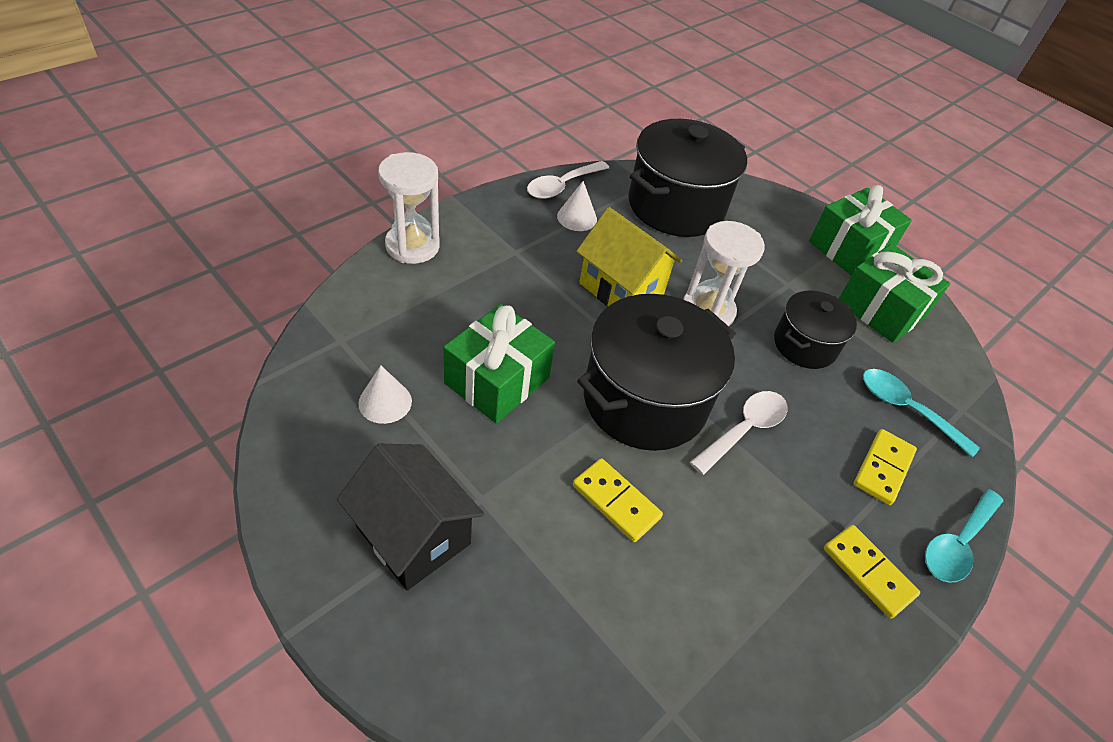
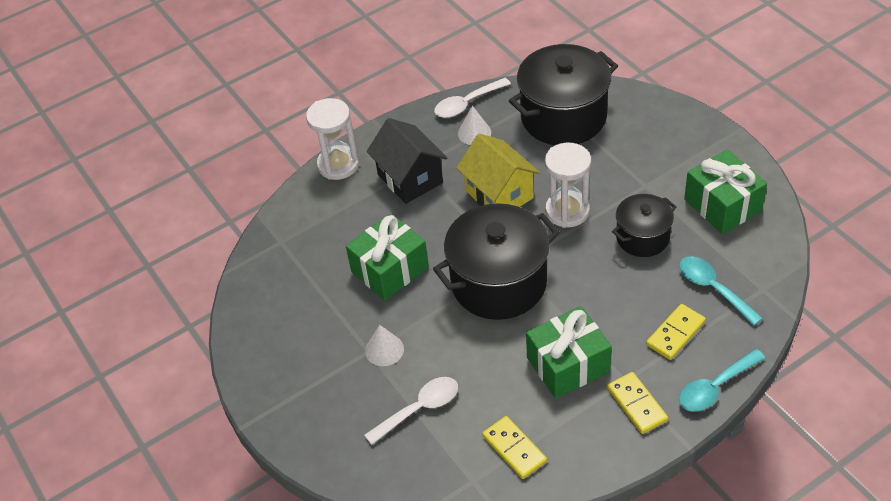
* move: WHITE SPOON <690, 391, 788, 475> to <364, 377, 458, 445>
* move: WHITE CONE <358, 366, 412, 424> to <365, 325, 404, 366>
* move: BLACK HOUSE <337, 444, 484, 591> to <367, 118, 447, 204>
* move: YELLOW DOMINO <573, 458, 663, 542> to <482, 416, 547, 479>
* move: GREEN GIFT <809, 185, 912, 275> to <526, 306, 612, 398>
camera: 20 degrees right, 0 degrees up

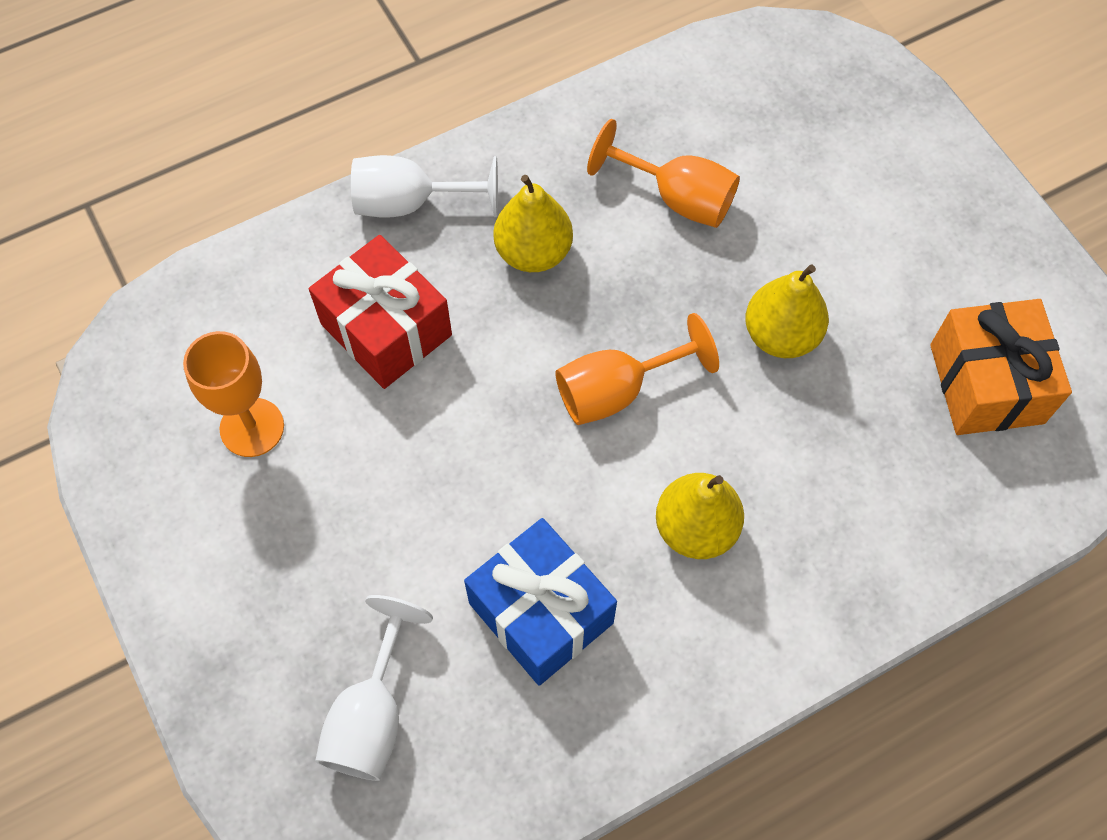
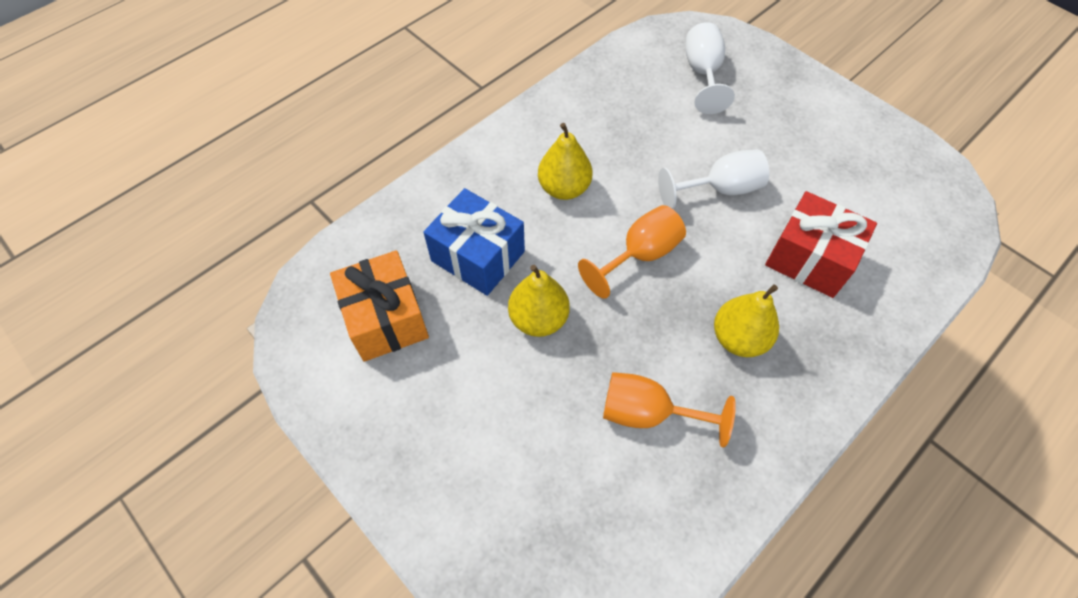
* move: BLUE GIFT <464, 518, 617, 686> to <423, 188, 525, 296>
* move: WHITE GOBLET <351, 155, 498, 218> to <658, 149, 769, 209>
* delete: ORANGE GOBLET <183, 331, 284, 457>
camera: 165 degrees right, 5 degrees down

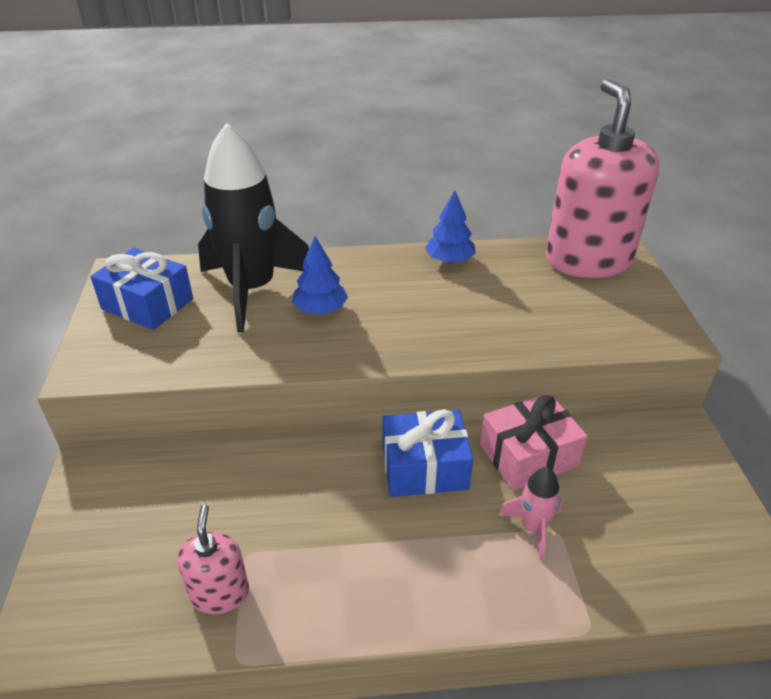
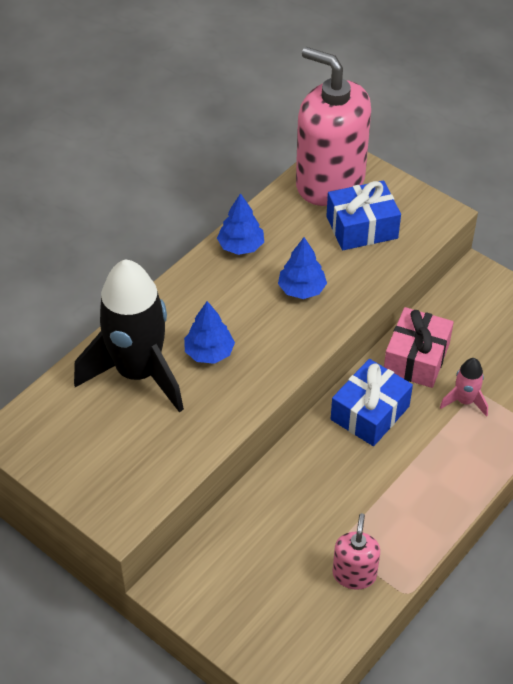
* insert: BLUE TREE <278, 237, 327, 299>
* move: BLUE GIFT <90, 248, 193, 330> to <326, 181, 401, 250>
* rotate: PINK SOAP DISPENSER <177, 504, 249, 614> = <333, 513, 380, 590> 60 degrees clockwise
camera: 45 degrees left, 10 degrees up

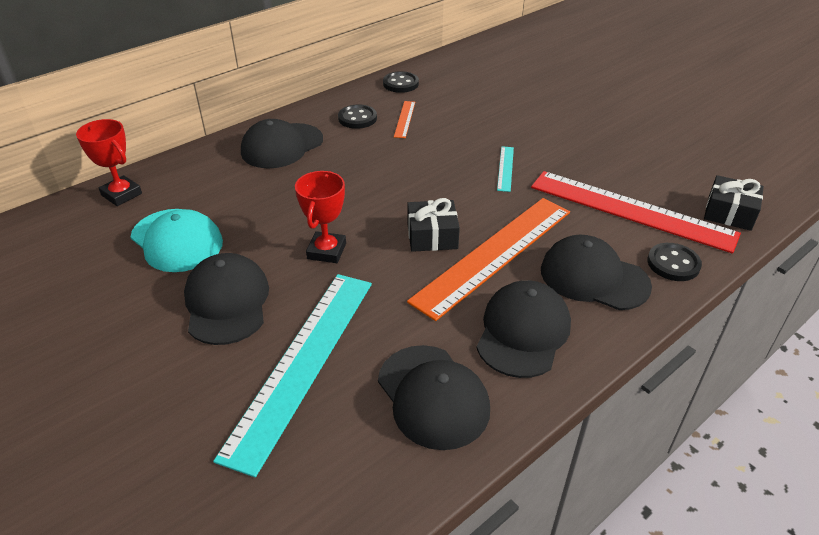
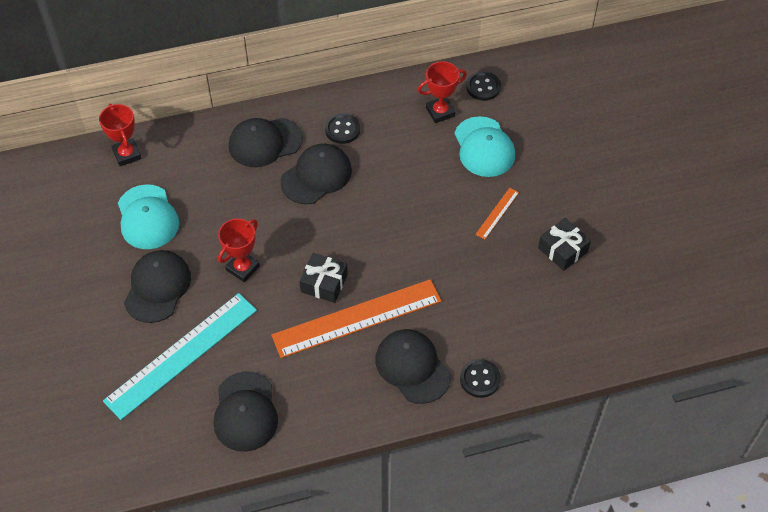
* move: BLACK CAP <476, 280, 571, 378> to <280, 144, 352, 204>
* insert: RED TROPHY <418, 61, 467, 123>
* insert: TURQUOISE CAP <455, 116, 515, 177>
* move: BLACK BUTTON <383, 71, 419, 93> to <466, 71, 501, 101>
* move: ORANGE RULER <394, 101, 415, 138> to <475, 188, 519, 239>
* move: BLACK GIFT <704, 175, 764, 231> to <538, 218, 591, 271>
* delete: TURQUOISE RULER <497, 146, 514, 192>
* delete: RED RULER <531, 171, 741, 254>
camera: 25 degrees right, 15 degrees up

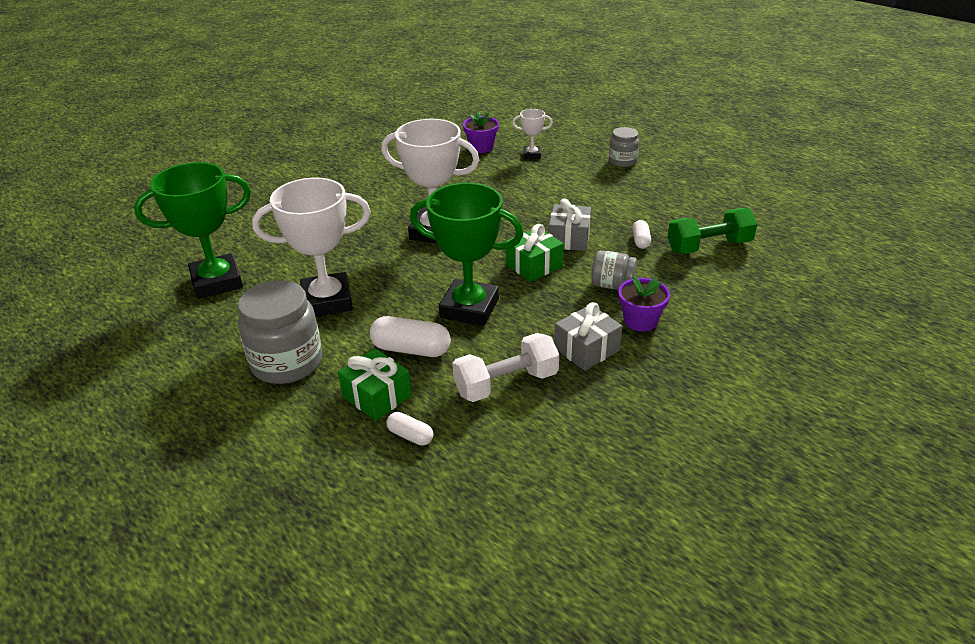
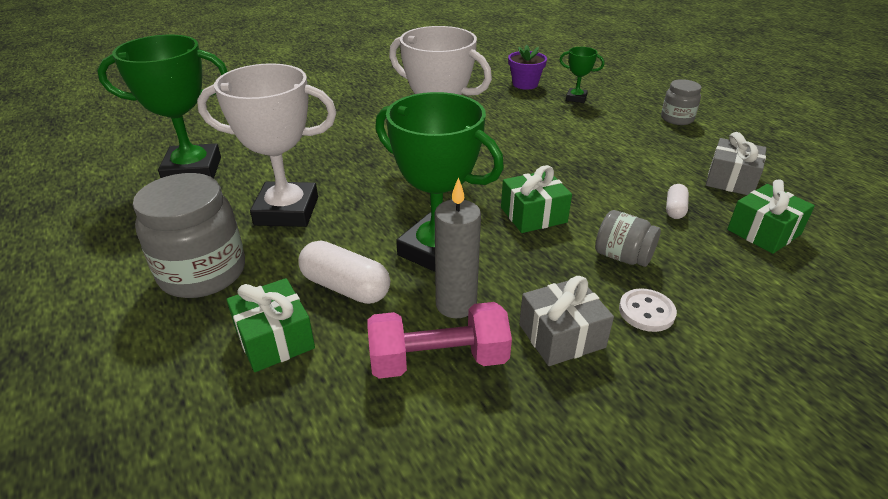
* recolor: WHITE DUMBBELL <452, 333, 559, 402> to PINK DUMBBELL <367, 302, 512, 379>
* insert: GREY CANDLE <435, 177, 481, 318>
* recolor: WHITE TROPHY <512, 109, 553, 159> to GREEN TROPHY <559, 47, 604, 103>
* replace: PURPLE FLOWER POT <618, 276, 670, 332> to WHITE BUTTON <619, 288, 677, 332>
* move: GREY GIFT <549, 198, 591, 251> to <706, 132, 766, 195>
* replace: GREEN DUMBBELL <667, 208, 757, 254> to GREEN GIFT <727, 179, 815, 254>
* delete: WHITE CAPSULE <386, 412, 433, 446>
camera: 15 degrees right, 0 degrees up

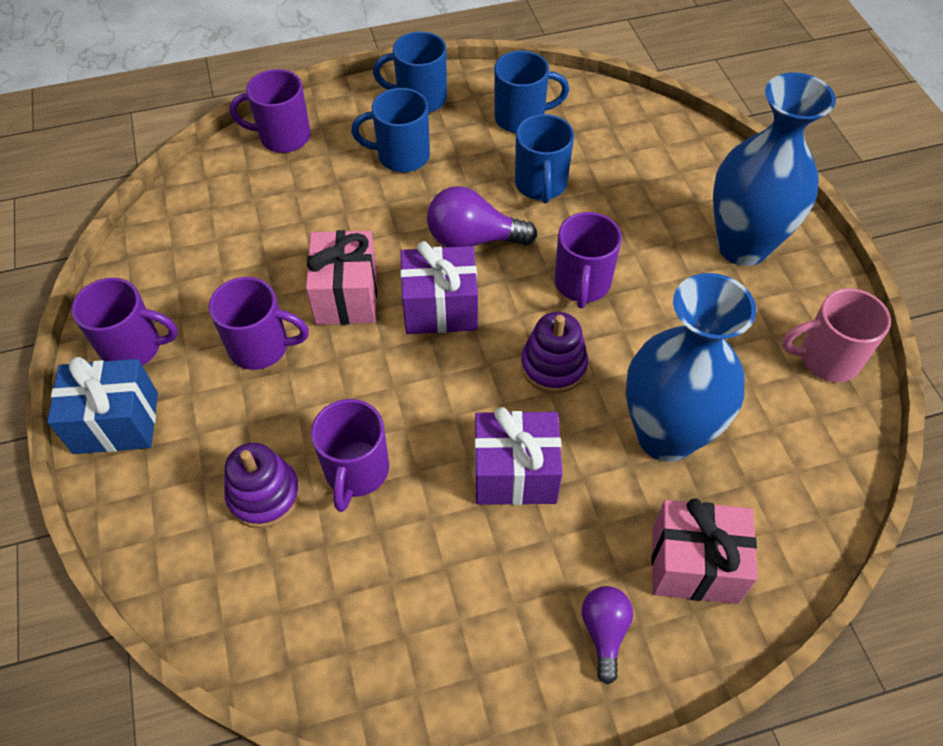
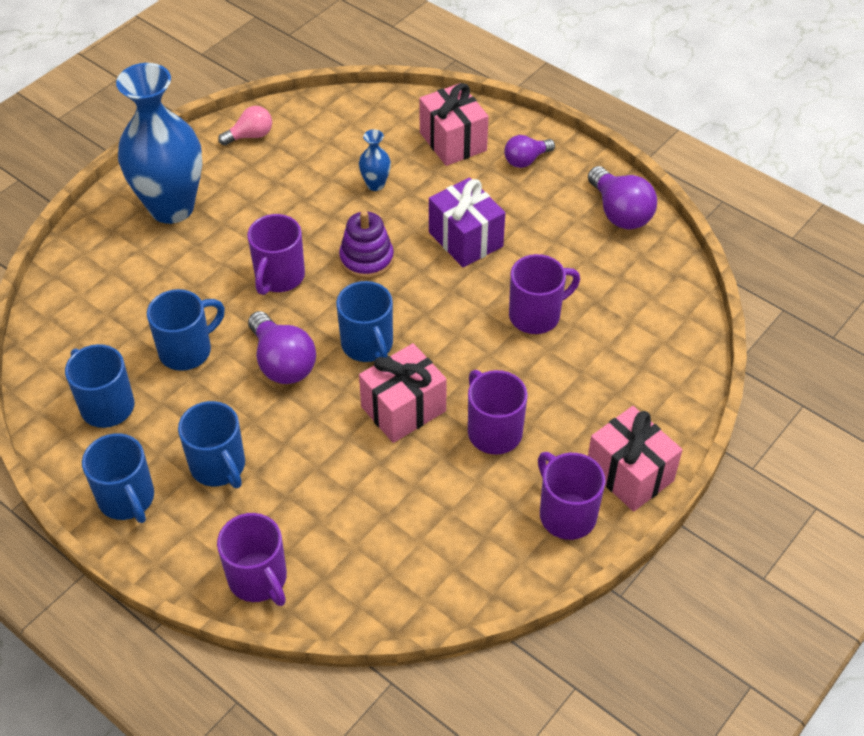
* replace: PINK MUG <782, 288, 891, 382> to PINK LIGHT BULB <218, 106, 272, 146>
* rotate: PURPLE MUG <555, 212, 622, 308> = <247, 214, 305, 295> 135 degrees clockwise
* replace: PURPLE GIFT <400, 241, 478, 334> to BLUE MUG <336, 281, 393, 362>
* resize: BLUE VASE <626, 273, 756, 462> = <359, 130, 391, 191> x0.40
* insert: PURPLE LIGHT BULB <588, 166, 657, 229>
* recolor: BLUE GIFT <47, 357, 158, 454> to PINK GIFT <588, 406, 682, 512>
* delete: PURPLE STACKING TOY <225, 443, 300, 528>
camera: 125 degrees left, 5 degrees down

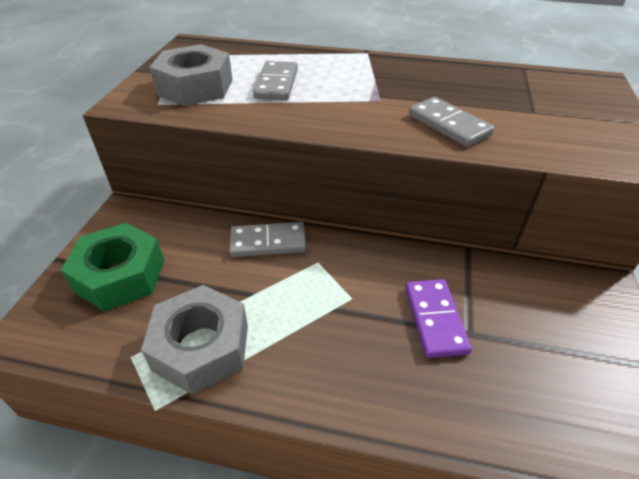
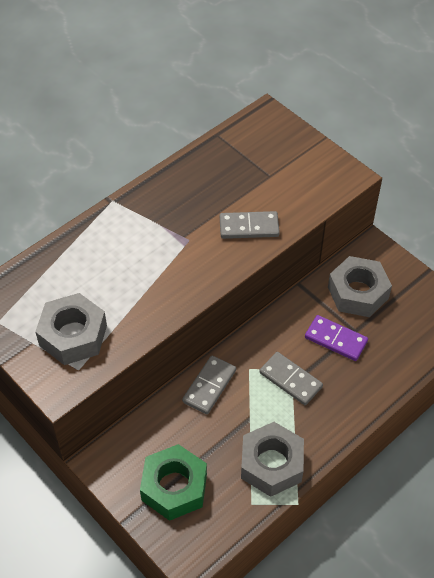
* move: GREY DOMINO <253, 61, 298, 100> to <259, 352, 323, 405>
* insert: GREY NUT <328, 256, 392, 317>
camera: 55 degrees left, 10 degrees up

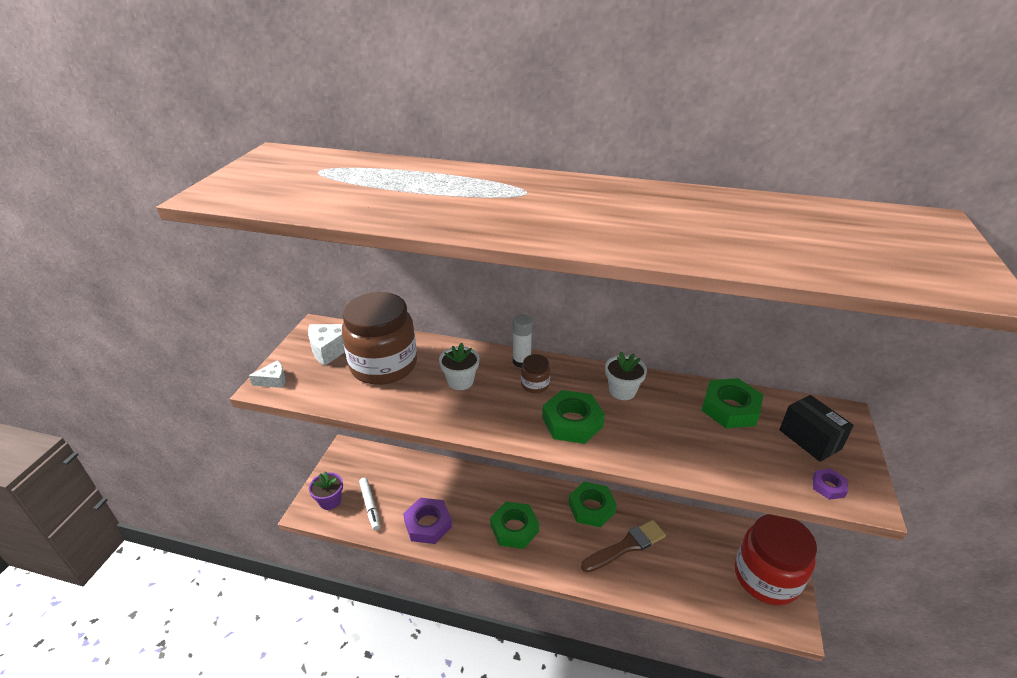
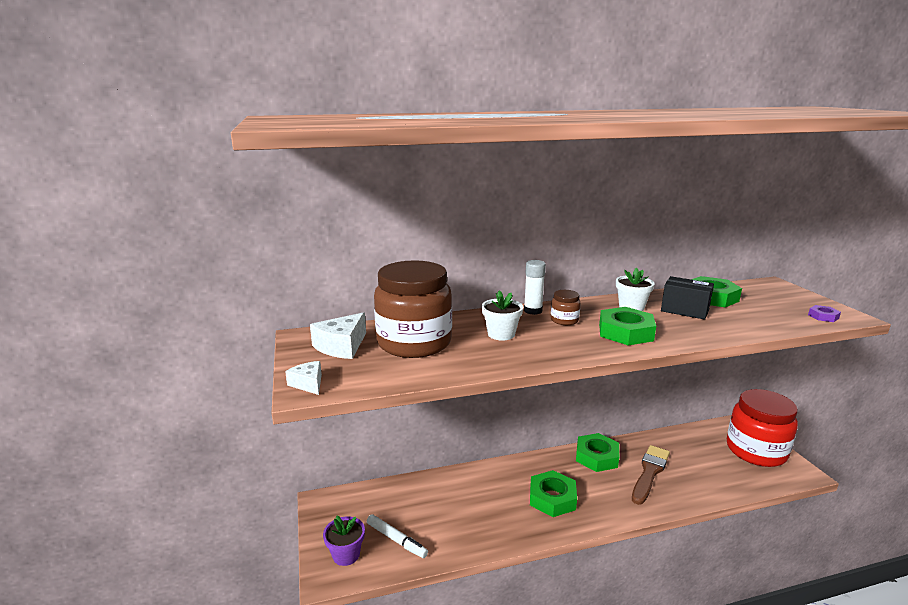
* rotate: WHITE CHEESE <249, 360, 286, 388> = <285, 361, 322, 395> 75 degrees counterclockwise
* move: BLACK BOX <779, 395, 854, 462> to <661, 276, 714, 320>
* delete: PURPLE NUT <403, 498, 452, 544>
camera: 30 degrees left, 15 degrees down

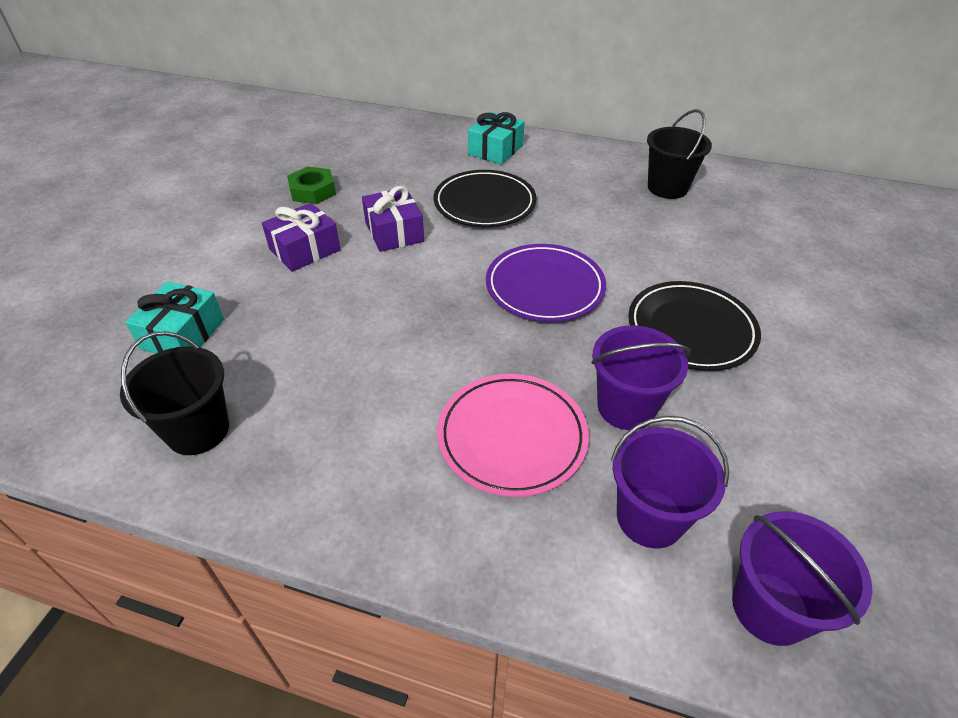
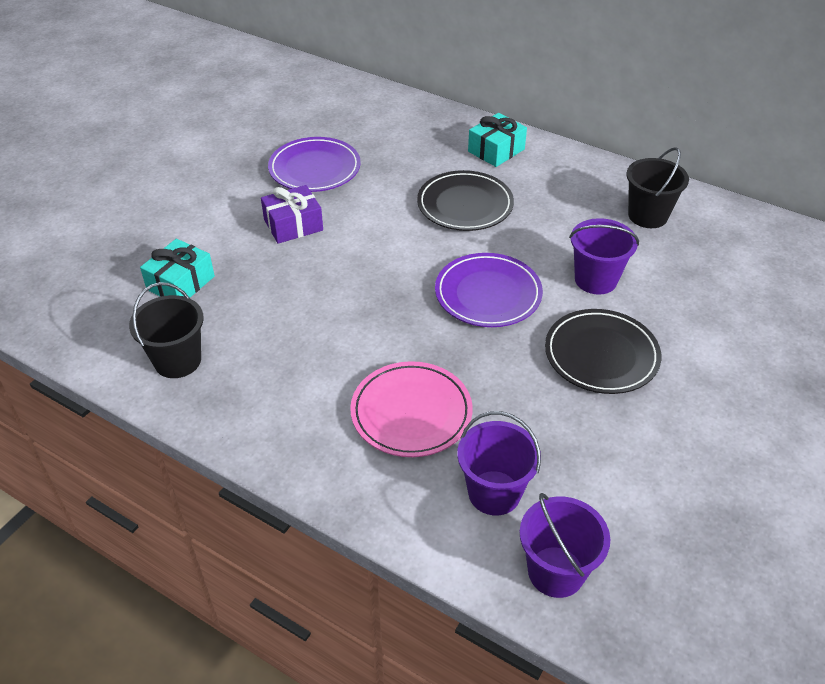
* replace: GREEN NUT <287, 166, 336, 204> to PURPLE PLATE <268, 137, 361, 192>
* move: PURPLE BUCKET <591, 325, 691, 430> to <569, 218, 639, 295>
* delete: PURPLE GIFT <362, 186, 424, 252>
camera: 15 degrees right, 0 degrees up

